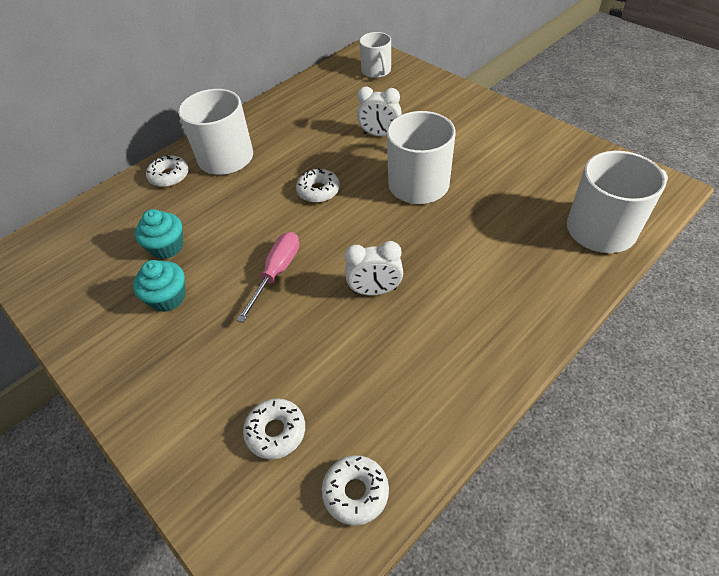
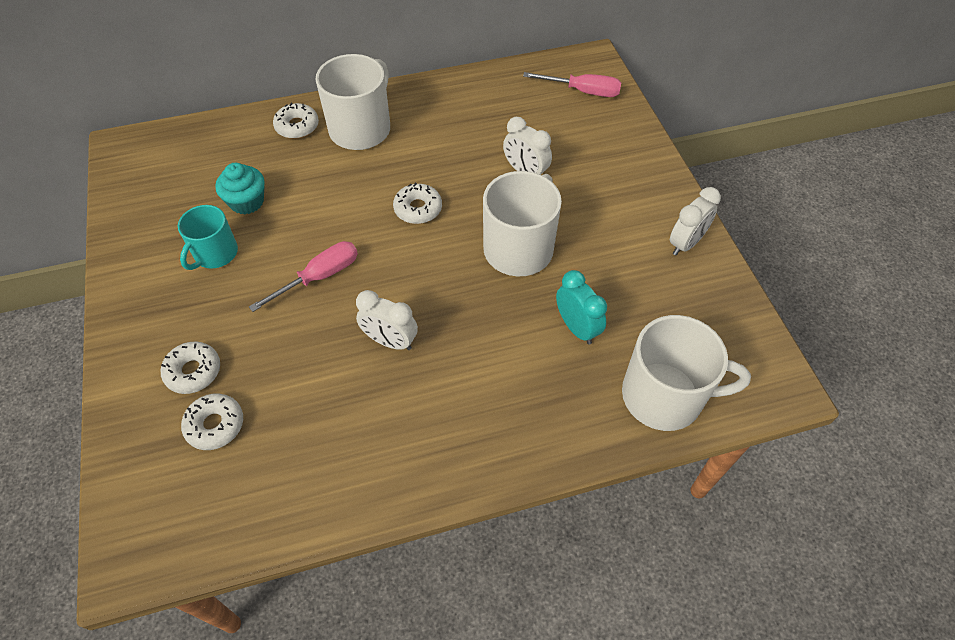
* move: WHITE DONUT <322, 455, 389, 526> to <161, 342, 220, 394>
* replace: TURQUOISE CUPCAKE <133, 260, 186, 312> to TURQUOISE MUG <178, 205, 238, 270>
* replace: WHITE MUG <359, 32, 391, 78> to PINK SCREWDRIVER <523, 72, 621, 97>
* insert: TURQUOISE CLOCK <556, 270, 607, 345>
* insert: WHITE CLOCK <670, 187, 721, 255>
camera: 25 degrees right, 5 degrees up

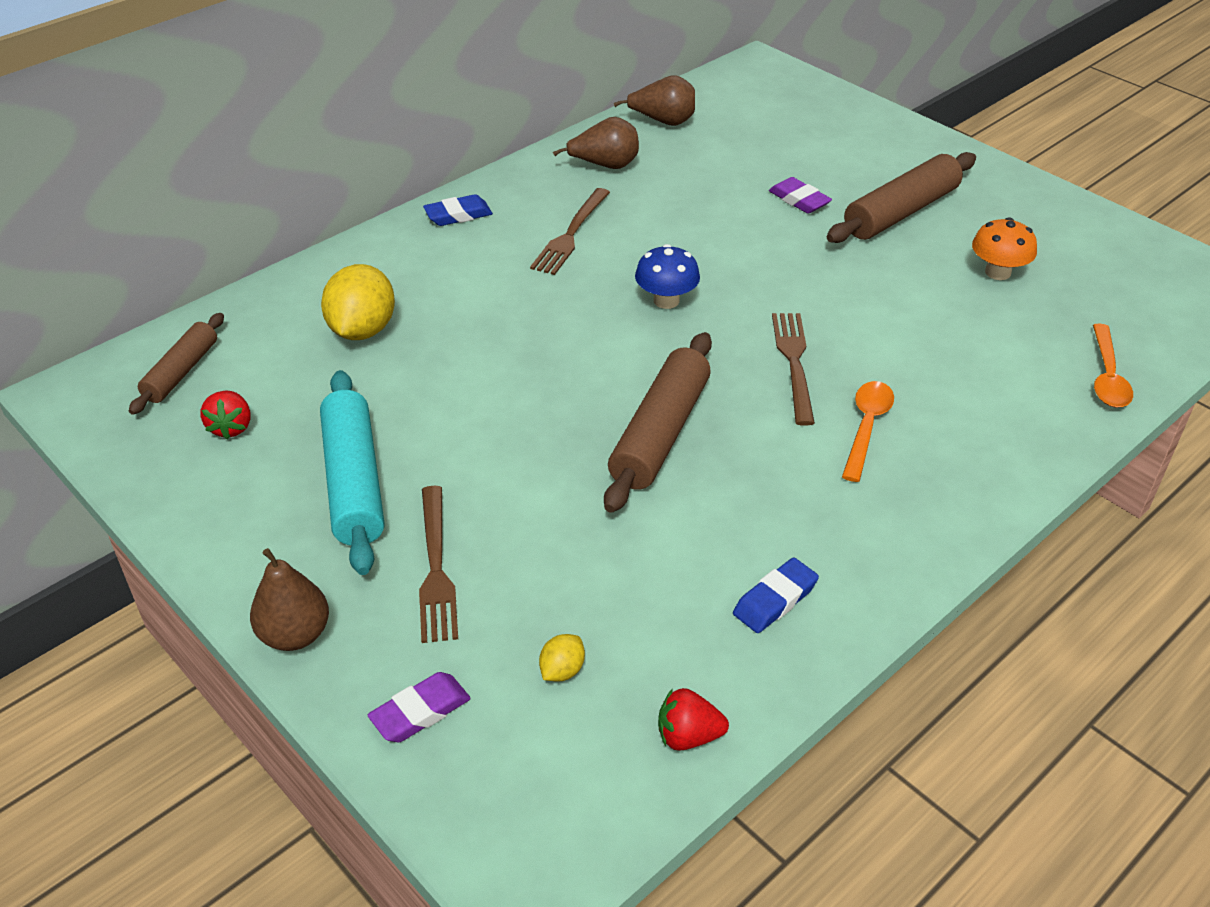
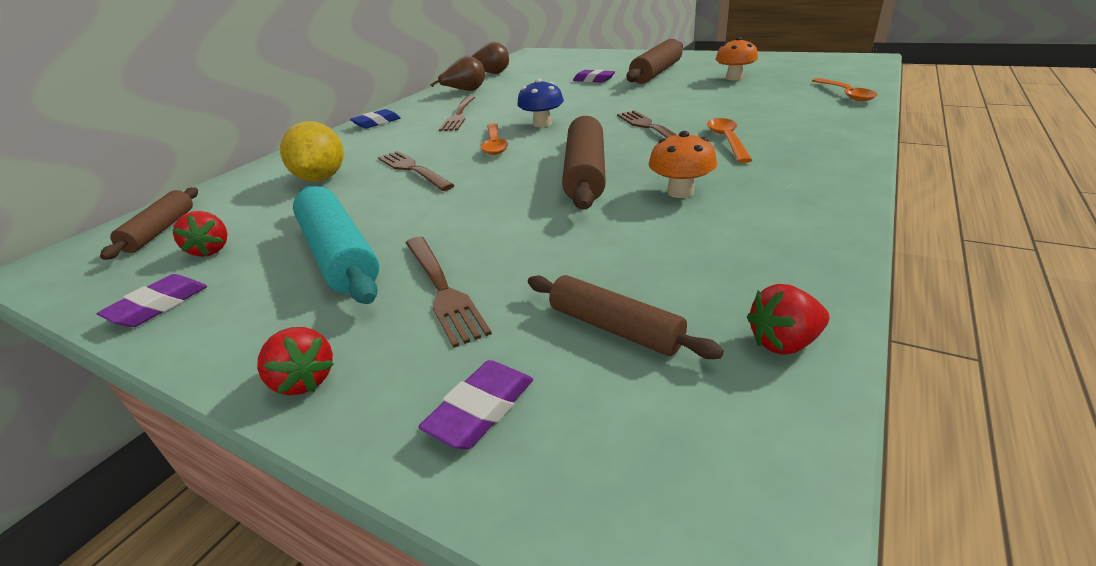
* insert: PURPLE ERASER <97, 274, 207, 327>
* replace: BROWN PEAR <250, 548, 329, 651> to RED STRAWBERRY <257, 327, 334, 395>
* insert: BROWN FORK <378, 151, 454, 191>
* insert: ORANGE SPOON <481, 123, 508, 155>
* replace: YELLOW LEMON <539, 634, 585, 682> to BROWN ROLLING PIN <528, 275, 724, 359>
* insert: ORANGE MUSHROOM <649, 131, 717, 198>
* delete: BLUE ERASER <733, 557, 819, 633>
camera: 15 degrees left, 10 degrees down

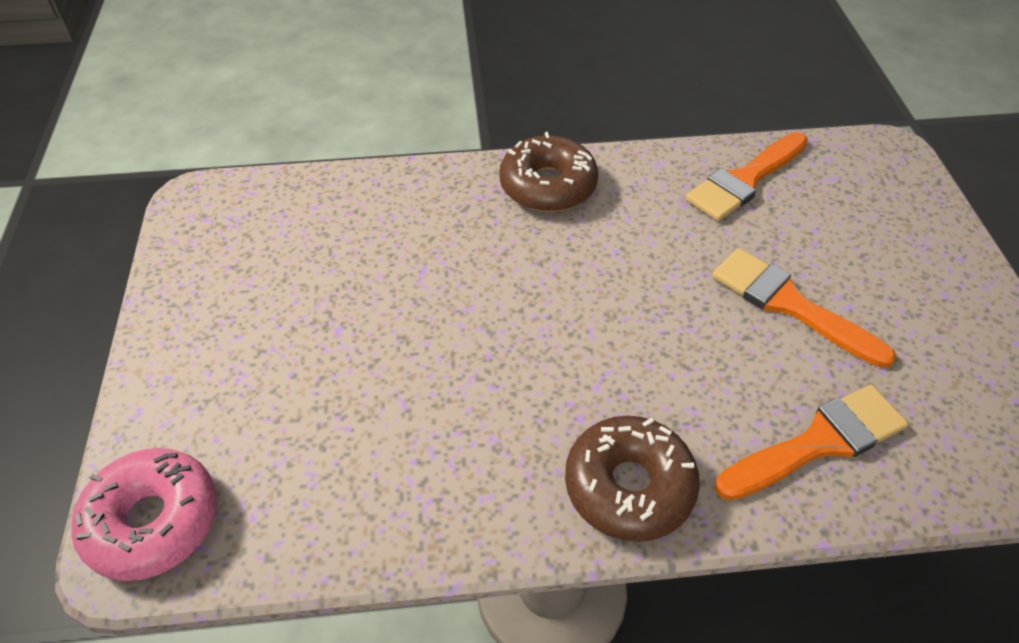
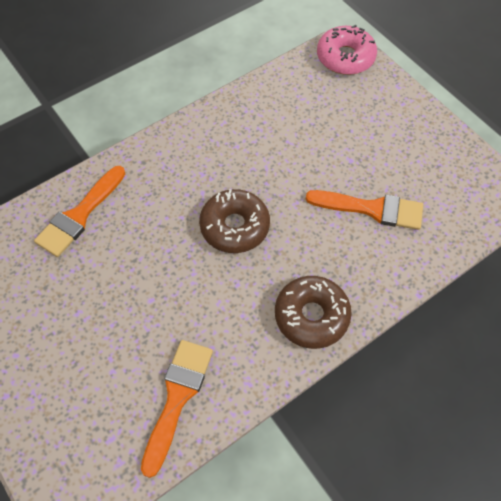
* move: BROWN DONUT <565, 415, 700, 542> to <199, 189, 270, 253>
* move: ORANGE BRUSH <712, 248, 896, 368> to <306, 190, 423, 230>
camera: 150 degrees right, 10 degrees up

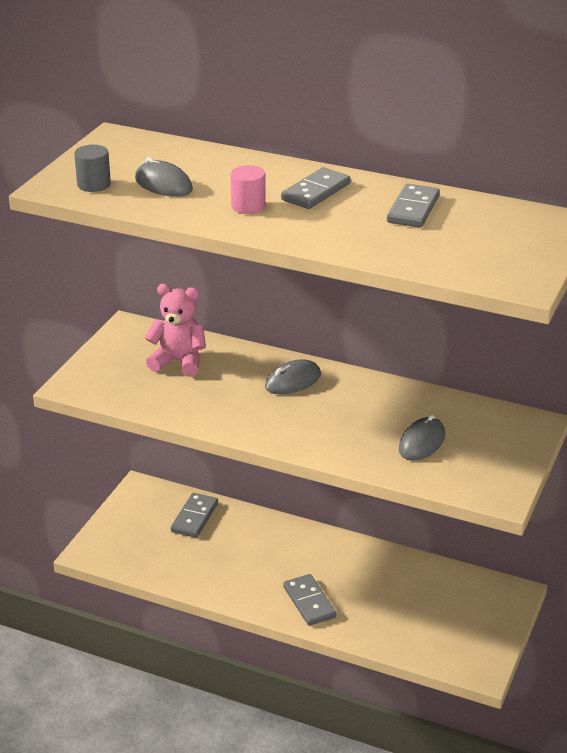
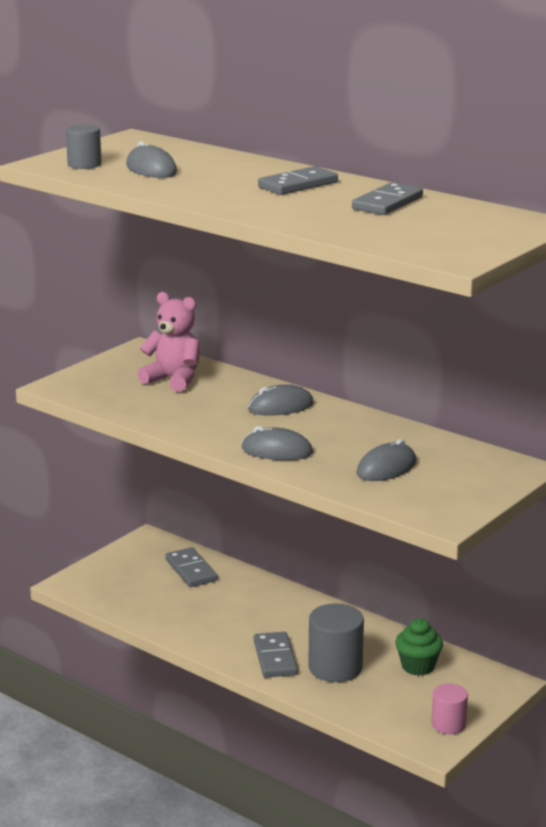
* rotate: GREY DOMINO <171, 493, 218, 538> = <165, 547, 218, 587> 60 degrees counterclockwise
* insert: GREY MOUSE <241, 426, 313, 460>
* insert: GREY CYLINDER <309, 604, 364, 682>
* insert: GREEN CUPCAKE <395, 618, 443, 676>
* move: PINK CYLINDER <231, 165, 266, 214> to <431, 683, 468, 734>
camera: 15 degrees right, 10 degrees down

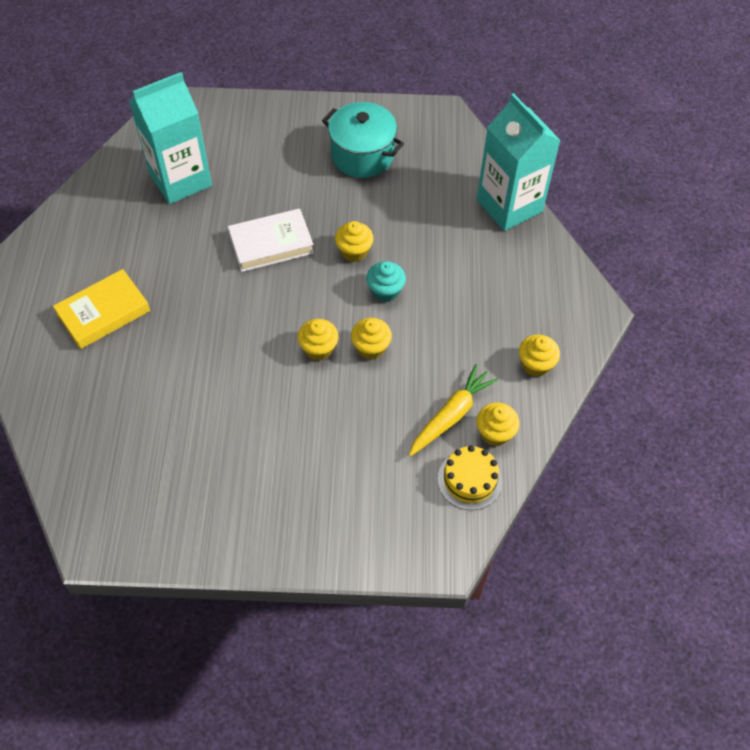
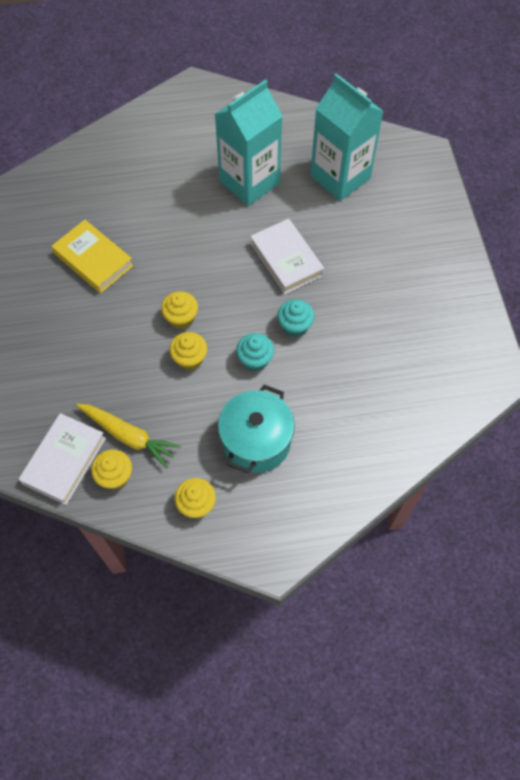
* replace: YELLOW CAKE <438, 445, 502, 510> to WHITE BOOK <19, 413, 106, 505>
* move: YELLOW BOOK <53, 269, 150, 349> to <52, 220, 134, 293>
* move: TURQUOISE CARTON <477, 93, 561, 231> to <215, 80, 282, 206>
* move: TURQUOISE POT <322, 102, 404, 178> to <218, 385, 295, 473>
* recolor: YELLOW CUPCAKE <335, 221, 374, 262> to TURQUOISE CUPCAKE <277, 299, 315, 337>
camera: 80 degrees right, 5 degrees up

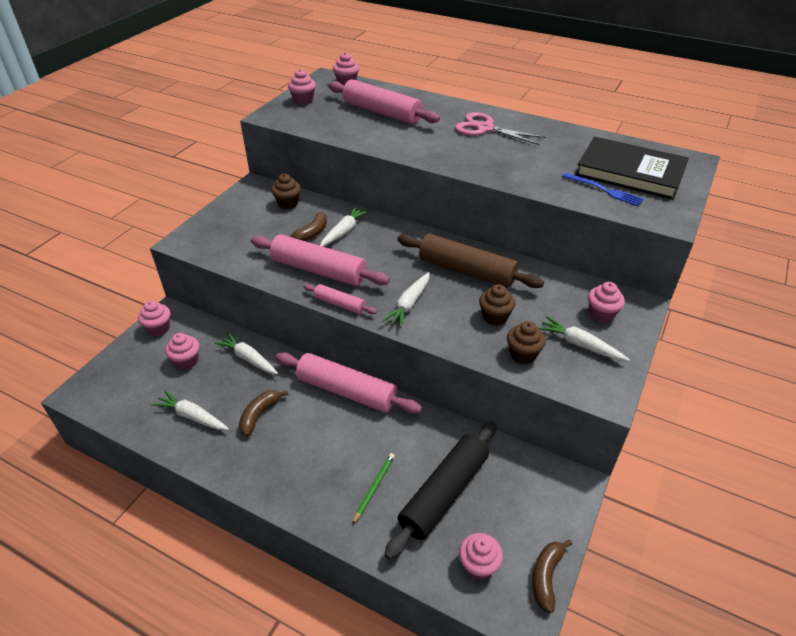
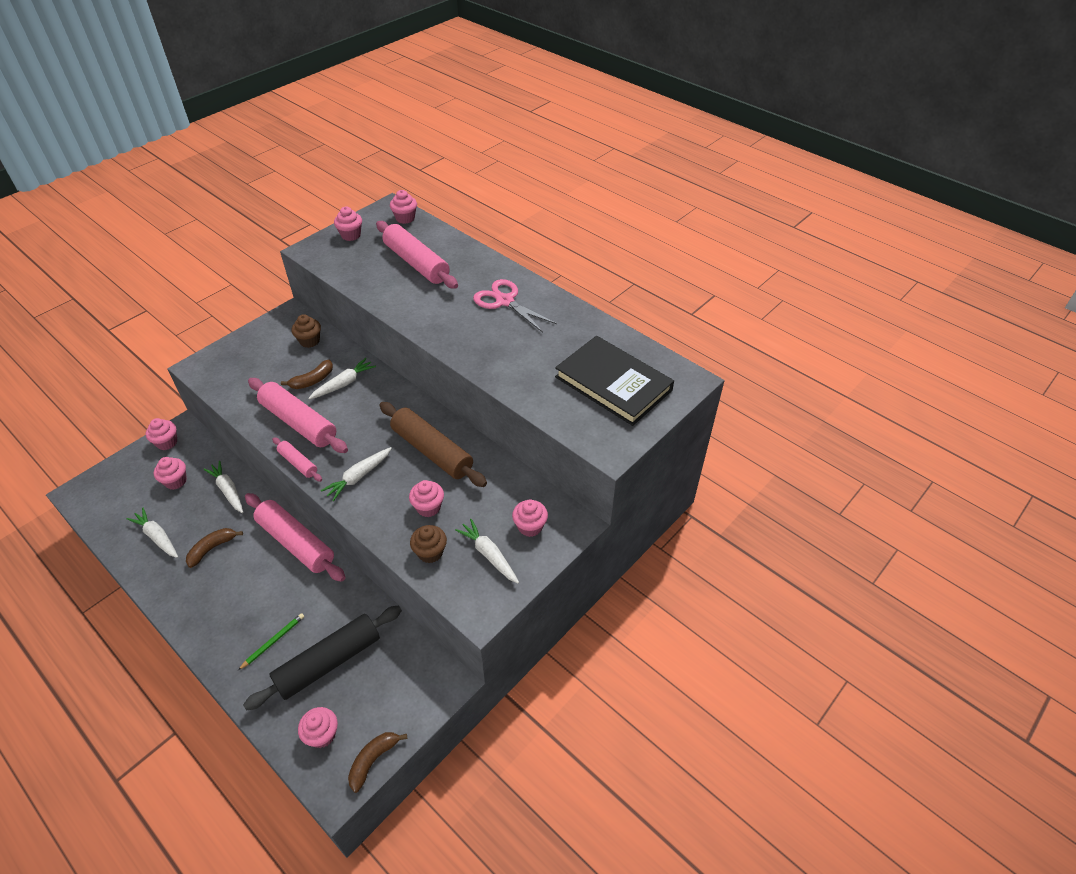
* recolor: BROWN CUPCAKE <479, 284, 515, 326> to PINK CUPCAKE <409, 480, 444, 517>
* delete: BLUE FORK <562, 173, 644, 206>
camera: 15 degrees right, 5 degrees up

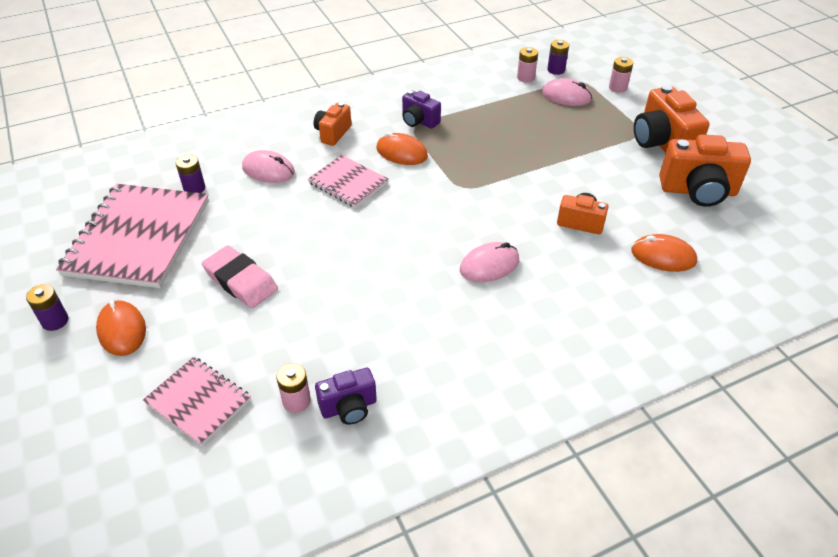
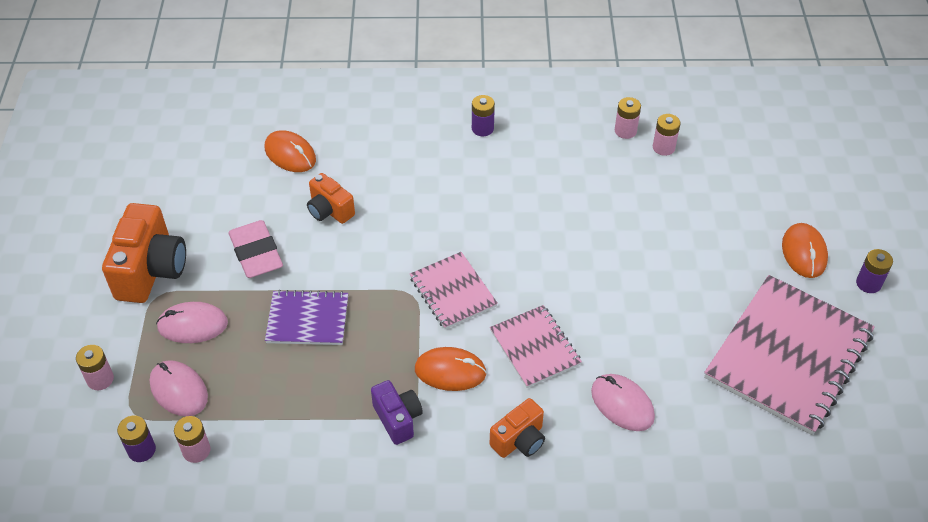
* move: PINK MOUSE <460, 242, 519, 282> to <156, 302, 228, 343>
* move: PINK ERASER <202, 245, 278, 308> to <229, 220, 283, 278>
* insert: PURPLE NOTEBOOK <265, 290, 348, 345>
* move: PINK NOTEBOOK <143, 357, 251, 446> to <410, 252, 498, 330>
* rotate: ORANGE MOUSE <376, 132, 428, 165> = <415, 347, 487, 391> 45 degrees counterclockwise
* move: PURPLE BATTERY <176, 154, 205, 193> to <472, 95, 495, 136>
* replace: PURPLE CAMERA <315, 368, 377, 425> to PINK BATTERY <615, 97, 641, 139>
* delete: ORANGE CAMERA <659, 134, 751, 207>
camera: 155 degrees left, 5 degrees up

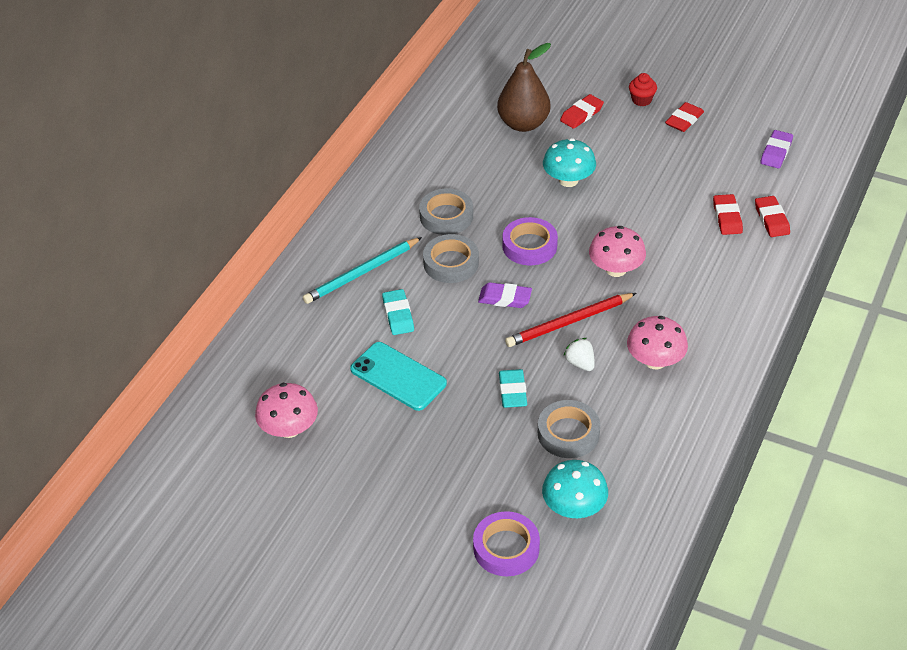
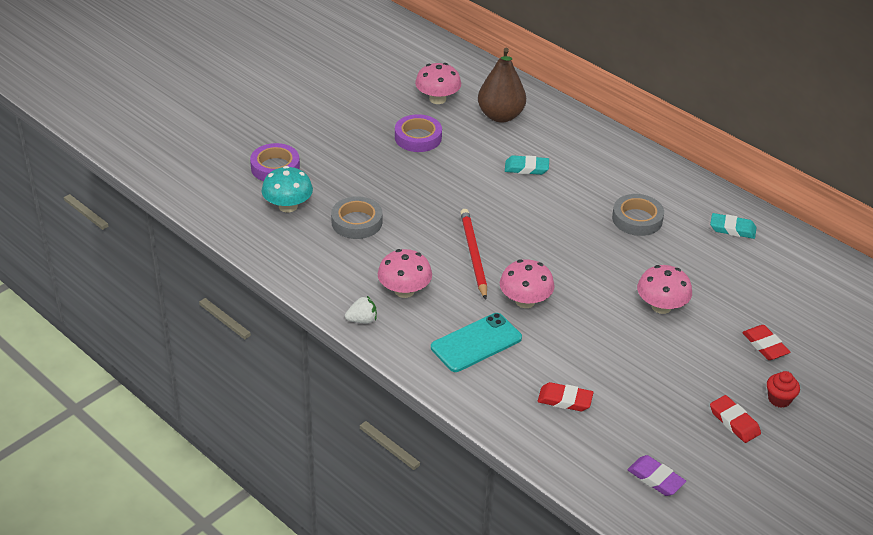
* move: WHITE STRAWBERRY <564, 338, 595, 371> to <345, 296, 377, 324>
* move: PURPLE TAPE <502, 217, 558, 265> to <395, 114, 442, 152>
* move: TURQUOISE PHONE <350, 342, 447, 411> to <431, 313, 522, 372>
* move: BROWN PEAR <497, 43, 551, 132> to <478, 48, 526, 123>
* recolor: TURQUOISE MUSHROOM <543, 138, 596, 187> to PINK MUSHROOM <637, 265, 692, 314>
* move: TURQUOISE ERASER <499, 369, 527, 408> to <710, 213, 757, 239>
* delete: TURQUOISE PENCIL <303, 237, 422, 304>
* delete: GREY TAPE <423, 234, 479, 283>
* delete: PURPLE ERASER <478, 282, 532, 308>
* delete: RED ERASER <755, 196, 790, 237>
camera: 105 degrees right, 5 degrees down

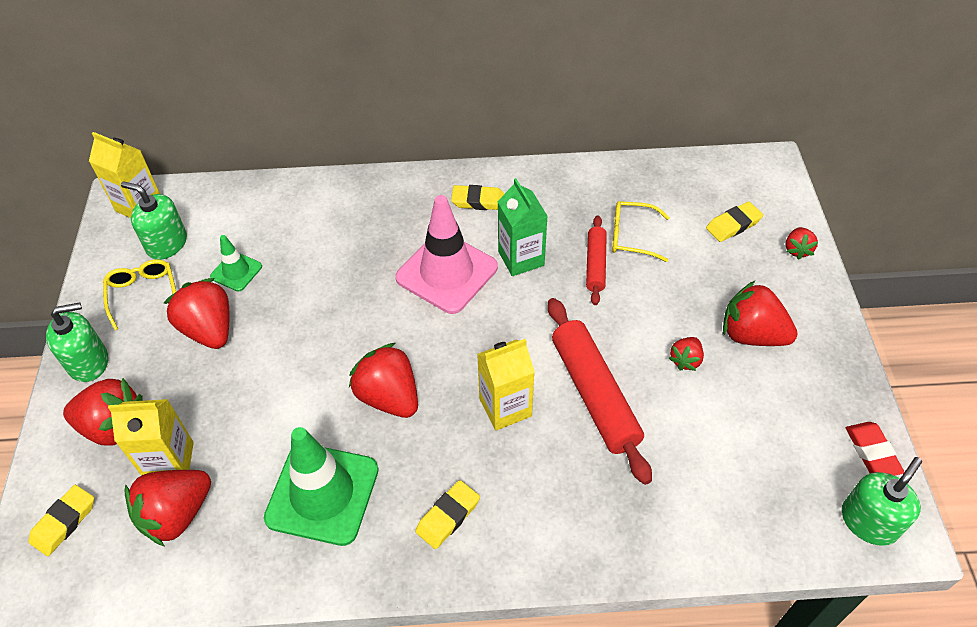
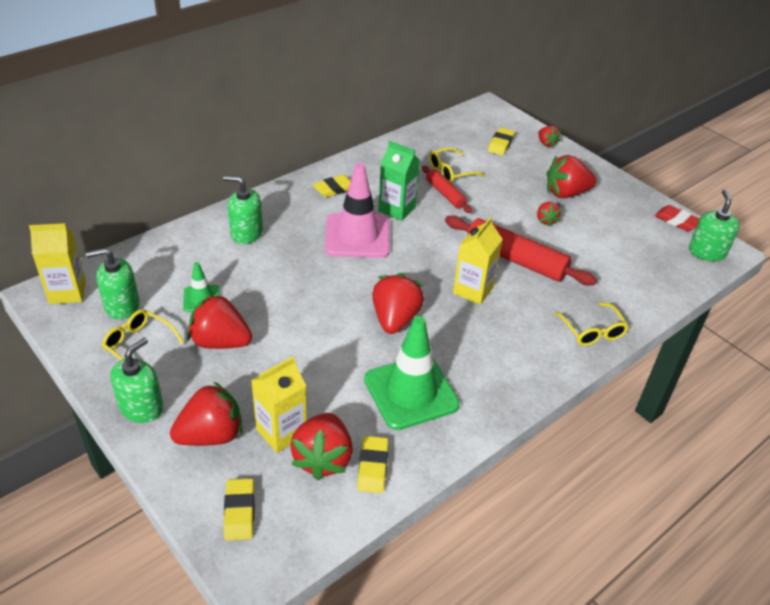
* insert: GREEN SOAP DISPENSER <223, 176, 263, 244>
* move: YELLOW ERASER <415, 480, 480, 549> to <357, 436, 389, 493>
* rotate: RED STRAWBERRY <349, 343, 418, 418> = <372, 273, 424, 334> 90 degrees clockwise
* insert: YELLOW GLASSES <554, 303, 629, 346>
camera: 40 degrees left, 10 degrees down

